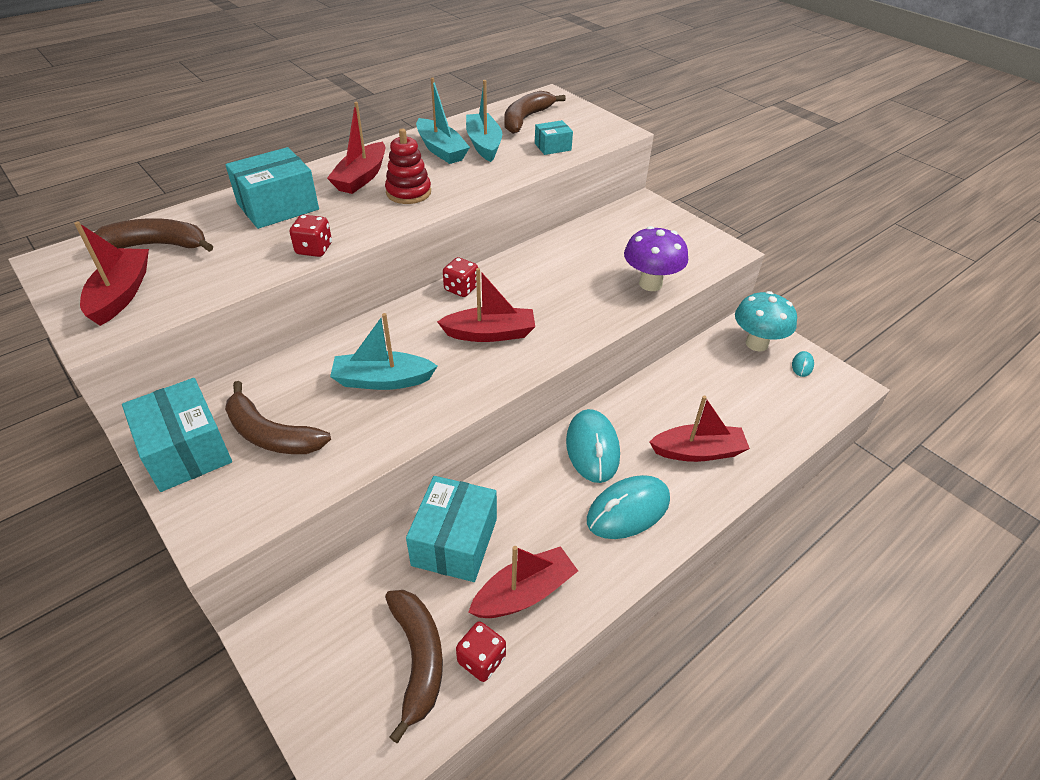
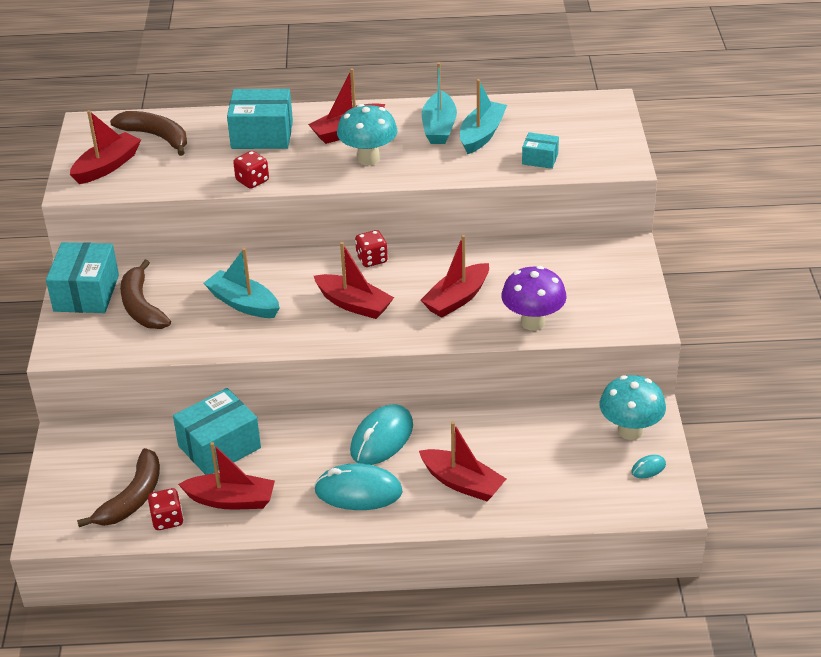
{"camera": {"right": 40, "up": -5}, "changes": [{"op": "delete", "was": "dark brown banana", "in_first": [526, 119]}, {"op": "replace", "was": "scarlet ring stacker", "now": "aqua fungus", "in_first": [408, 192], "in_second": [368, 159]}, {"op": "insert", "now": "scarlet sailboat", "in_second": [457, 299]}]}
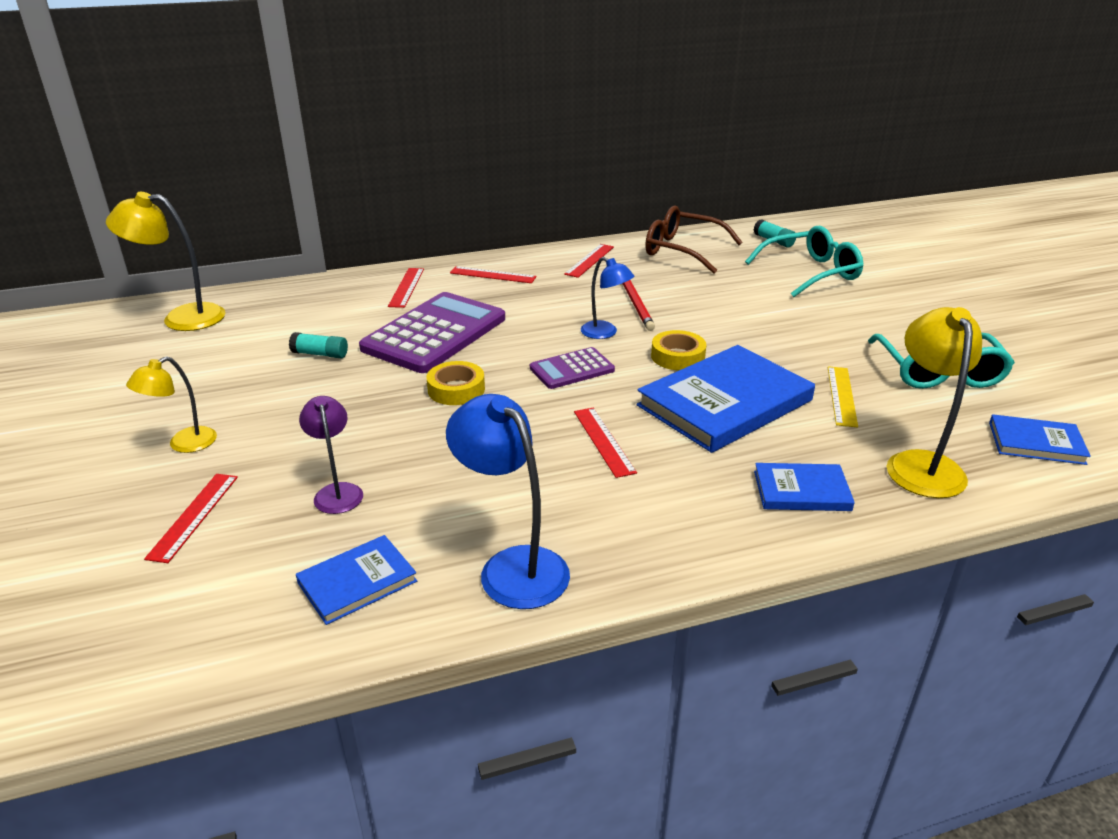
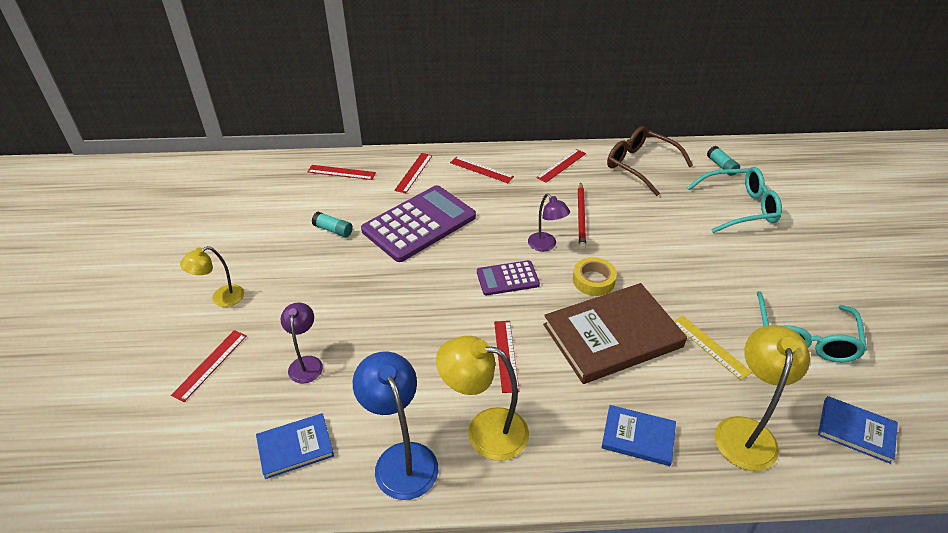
{"camera": {"right": 15, "up": 10}, "changes": [{"op": "move", "was": "golden reading lamp", "in_first": [182, 318], "in_second": [484, 430]}, {"op": "recolor", "was": "blue reading lamp", "now": "royal purple reading lamp", "in_first": [605, 333], "in_second": [546, 245]}, {"op": "recolor", "was": "blue hardback", "now": "dark brown hardback", "in_first": [724, 403], "in_second": [612, 335]}, {"op": "delete", "was": "golden roll of tape", "in_first": [456, 389]}, {"op": "rotate", "was": "golden ruler", "in_first": [841, 396], "in_second": [710, 347], "clockwise": -60}, {"op": "insert", "now": "scarlet ruler", "in_second": [341, 172]}]}
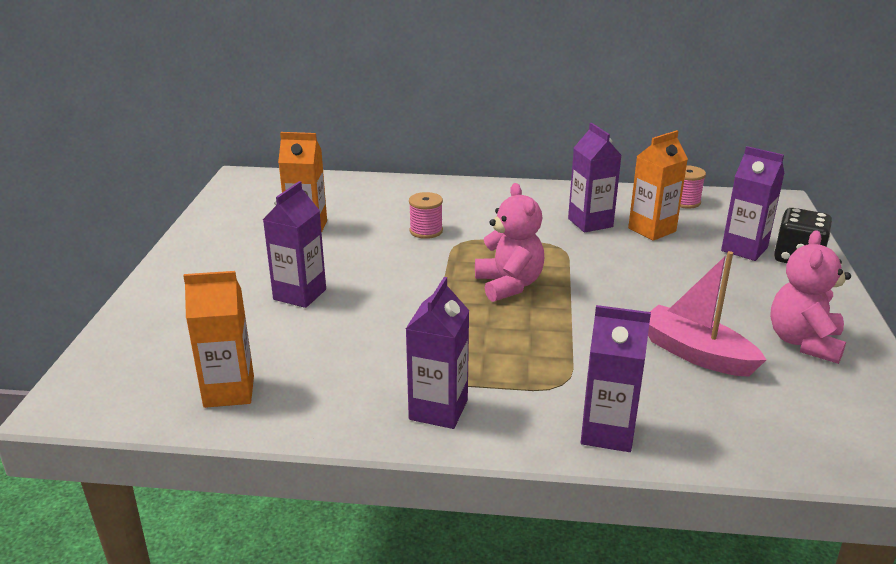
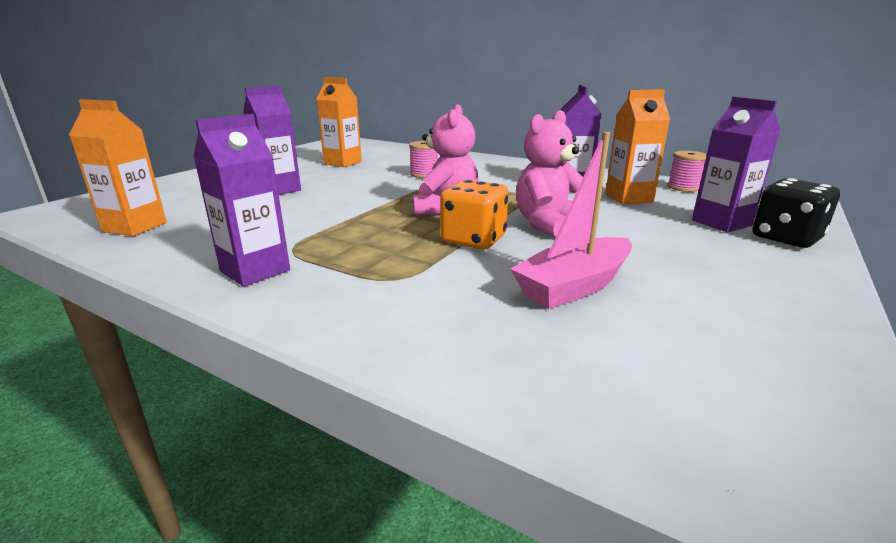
{"camera": {"right": 25, "up": -5}, "changes": [{"op": "move", "was": "rose-pink teddy", "in_first": [804, 342], "in_second": [548, 224]}, {"op": "rotate", "was": "rose-pink sailboat", "in_first": [696, 353], "in_second": [574, 286], "clockwise": -105}, {"op": "delete", "was": "royal purple juice carton", "in_first": [607, 432]}, {"op": "insert", "now": "orange dice", "in_second": [473, 240]}]}
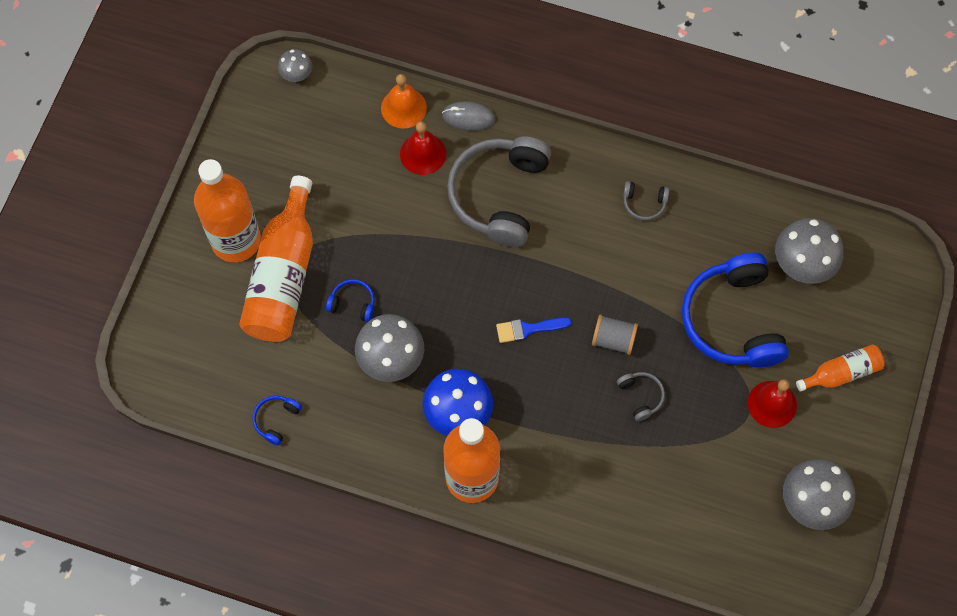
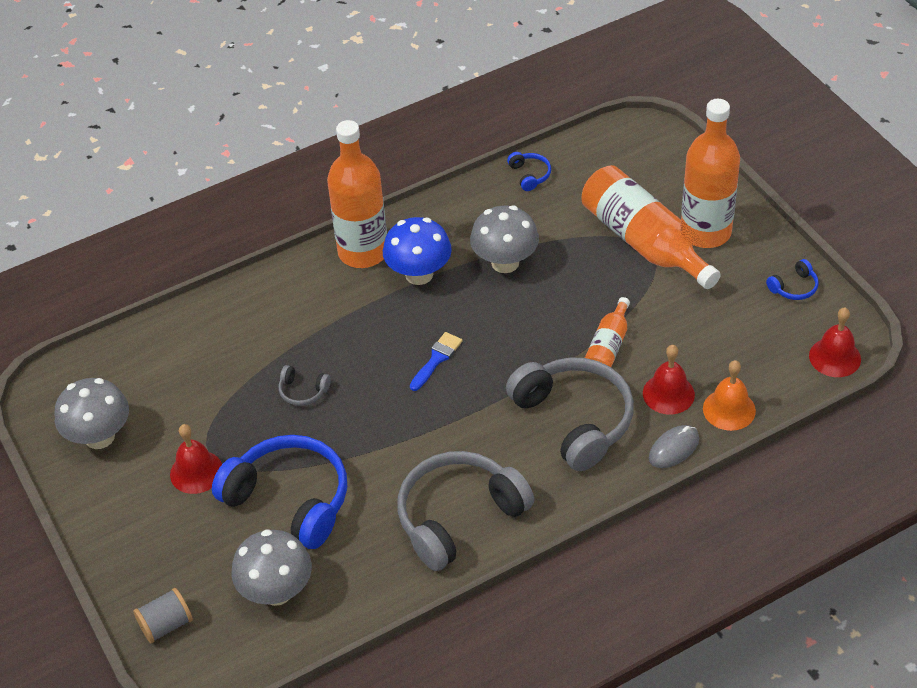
{"camera": {"right": 135, "up": -20}, "changes": [{"op": "replace", "was": "ash-grey fungus", "now": "scarlet bell", "in_first": [297, 75], "in_second": [835, 357]}, {"op": "resize", "was": "ash-grey over-ear headphones", "in_first": [644, 203], "in_second": [459, 517], "ratio": 2.4}, {"op": "move", "was": "blue over-ear headphones", "in_first": [353, 303], "in_second": [794, 287]}, {"op": "move", "was": "ash-grey reel of thread", "in_first": [613, 340], "in_second": [166, 625]}, {"op": "move", "was": "orange drink bottle", "in_first": [841, 373], "in_second": [608, 346]}]}
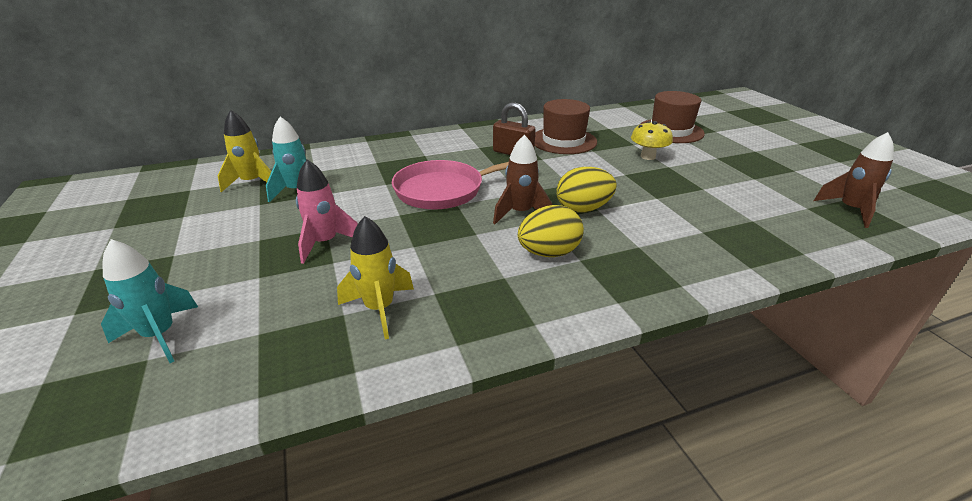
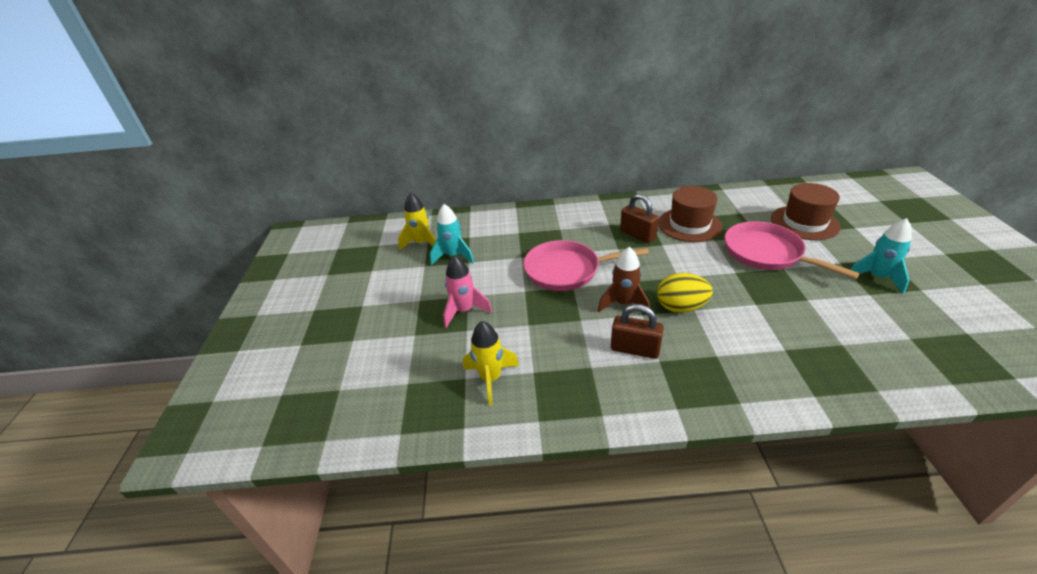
{"camera": {"right": 20, "up": 5}, "changes": [{"op": "replace", "was": "golden fungus", "now": "rose-pink skillet", "in_first": [648, 156], "in_second": [766, 253]}, {"op": "delete", "was": "dark brown rocket", "in_first": [850, 210]}, {"op": "replace", "was": "golden toy egg", "now": "dark brown small lock", "in_first": [548, 253], "in_second": [635, 349]}, {"op": "move", "was": "aqua rocket", "in_first": [160, 335], "in_second": [876, 277]}]}
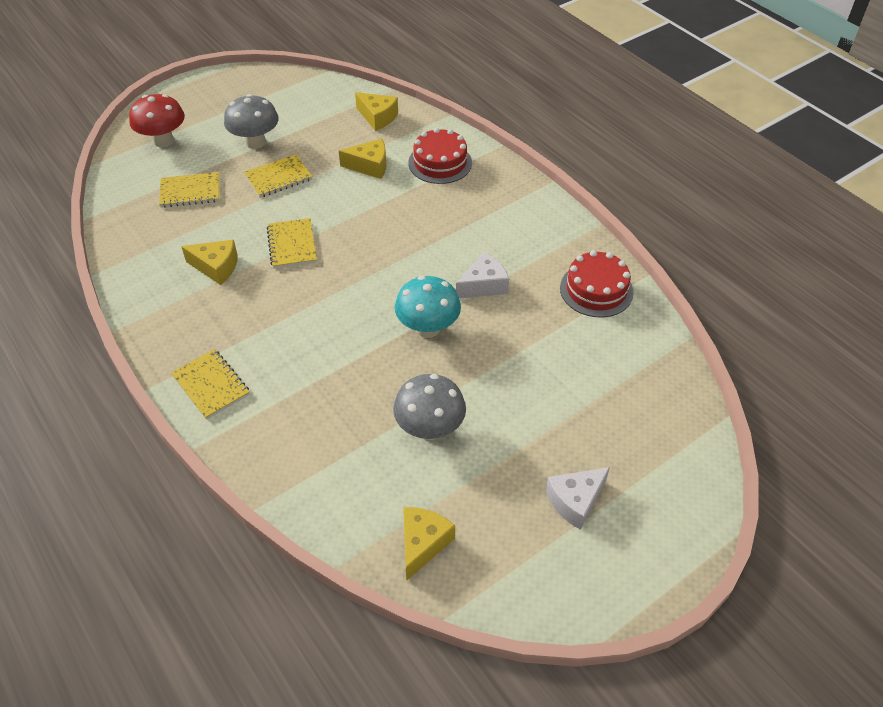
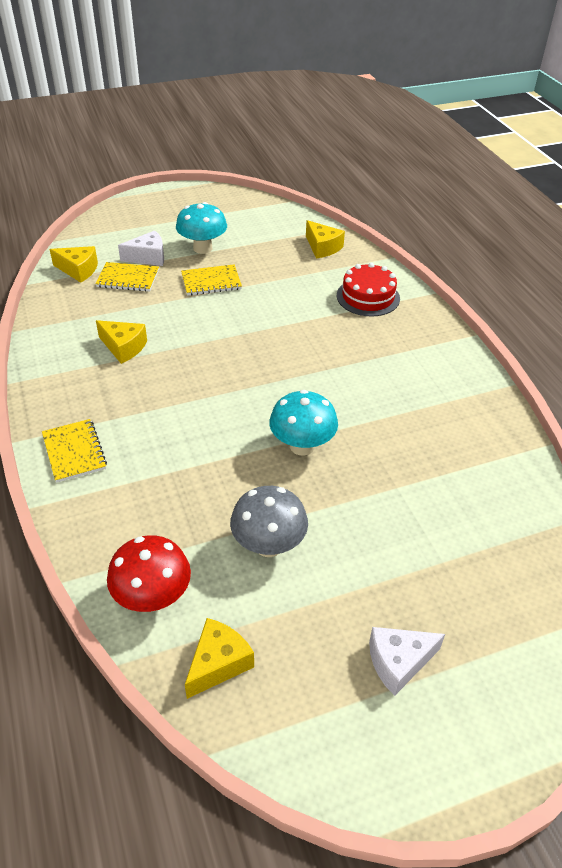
{"camera": {"right": 15, "up": -5}, "changes": [{"op": "move", "was": "scarlet fungus", "in_first": [163, 140], "in_second": [153, 597]}, {"op": "recolor", "was": "ash-grey fungus", "now": "aqua fungus", "in_first": [255, 142], "in_second": [202, 248]}, {"op": "move", "was": "golden cheese", "in_first": [369, 166], "in_second": [78, 270]}, {"op": "delete", "was": "golden notepad", "in_first": [292, 245]}, {"op": "delete", "was": "scarlet gateau", "in_first": [596, 290]}, {"op": "move", "was": "white cheese", "in_first": [483, 285], "in_second": [148, 257]}]}
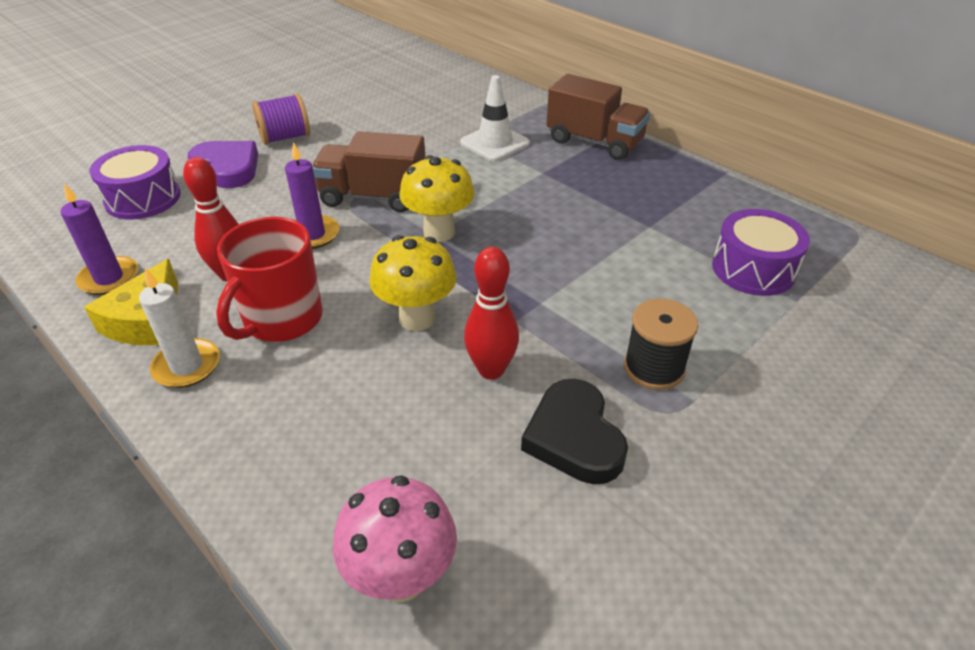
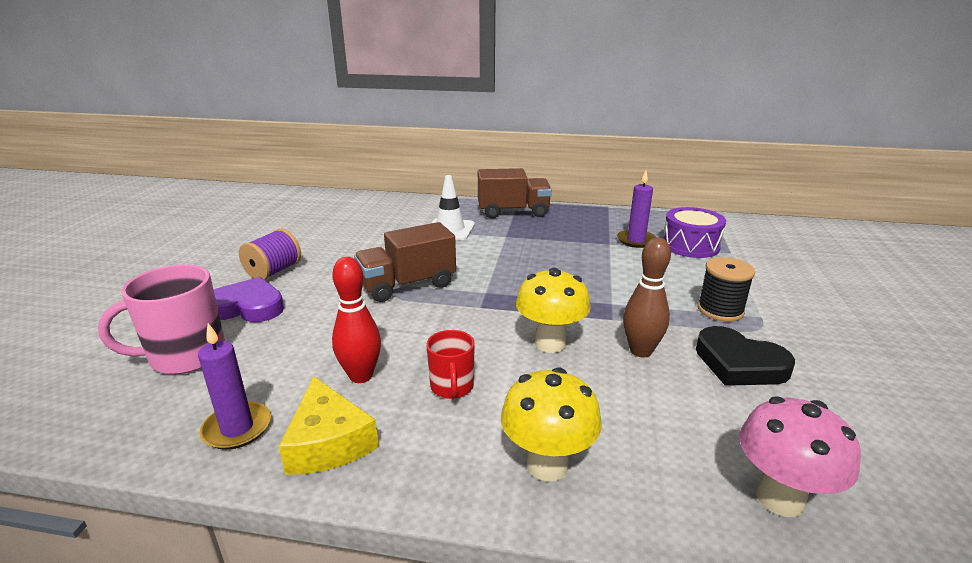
{"camera": {"right": -35, "up": -15}, "changes": [{"op": "move", "was": "royal purple pillar candle", "in_first": [312, 235], "in_second": [636, 240]}, {"op": "replace", "was": "royal purple snare drum", "now": "rose-pink tea mug", "in_first": [143, 198], "in_second": [185, 356]}, {"op": "move", "was": "golden fungus", "in_first": [439, 232], "in_second": [547, 465]}, {"op": "resize", "was": "scarlet tea mug", "in_first": [281, 319], "in_second": [452, 387], "ratio": 0.58}, {"op": "recolor", "was": "scarlet tenpin", "now": "dark brown tenpin", "in_first": [491, 370], "in_second": [640, 351]}, {"op": "delete", "was": "white pillar candle", "in_first": [187, 366]}]}
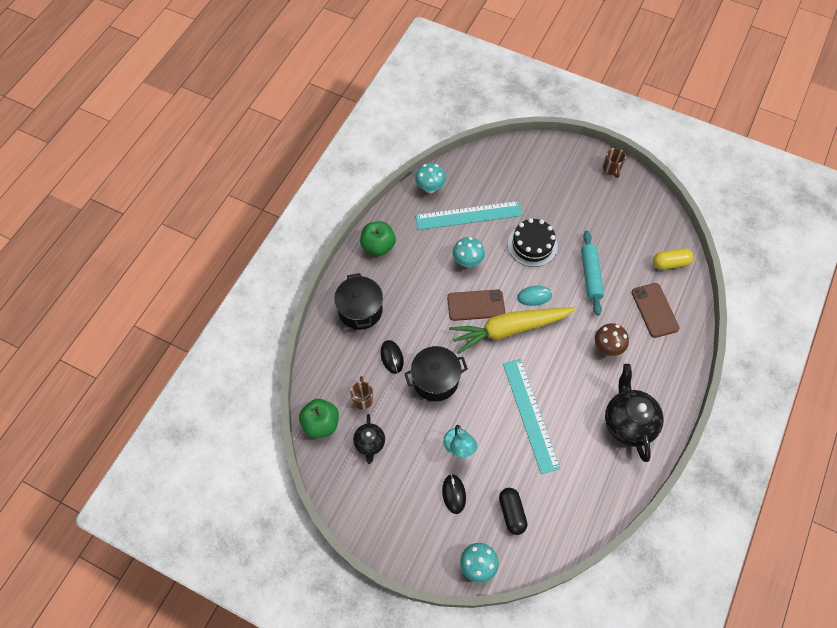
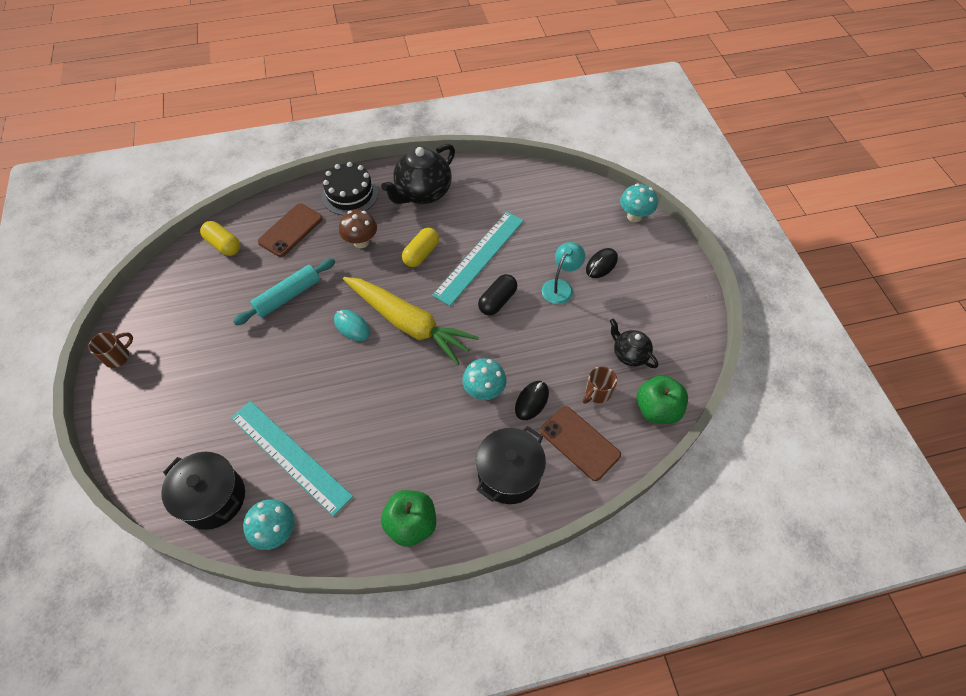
{"camera": {"right": -130, "up": -5}, "changes": [{"op": "move", "was": "ebony gateau", "in_first": [532, 245], "in_second": [350, 194]}, {"op": "move", "was": "aqua fungus", "in_first": [467, 261], "in_second": [484, 391]}, {"op": "move", "was": "dark brown mobile phone", "in_first": [476, 305], "in_second": [579, 443]}, {"op": "move", "was": "ebony stockpot", "in_first": [435, 380], "in_second": [213, 498]}, {"op": "rotate", "was": "ebony teapot", "in_first": [370, 443], "in_second": [629, 354], "clockwise": -90}, {"op": "move", "was": "ebony pill shape", "in_first": [511, 513], "in_second": [497, 301]}, {"op": "insert", "now": "golden pill shape", "in_second": [421, 254]}]}
